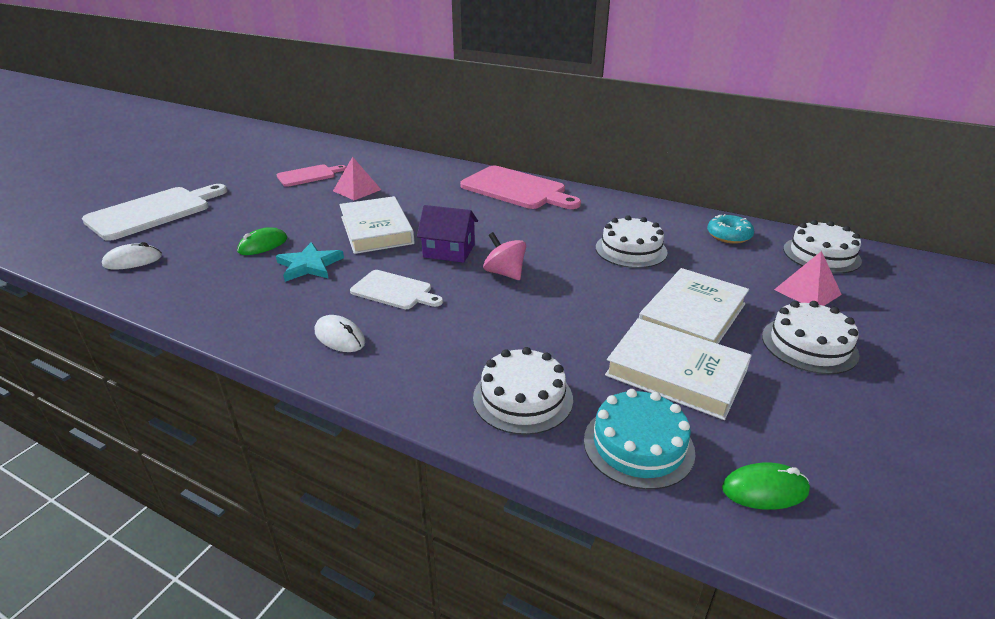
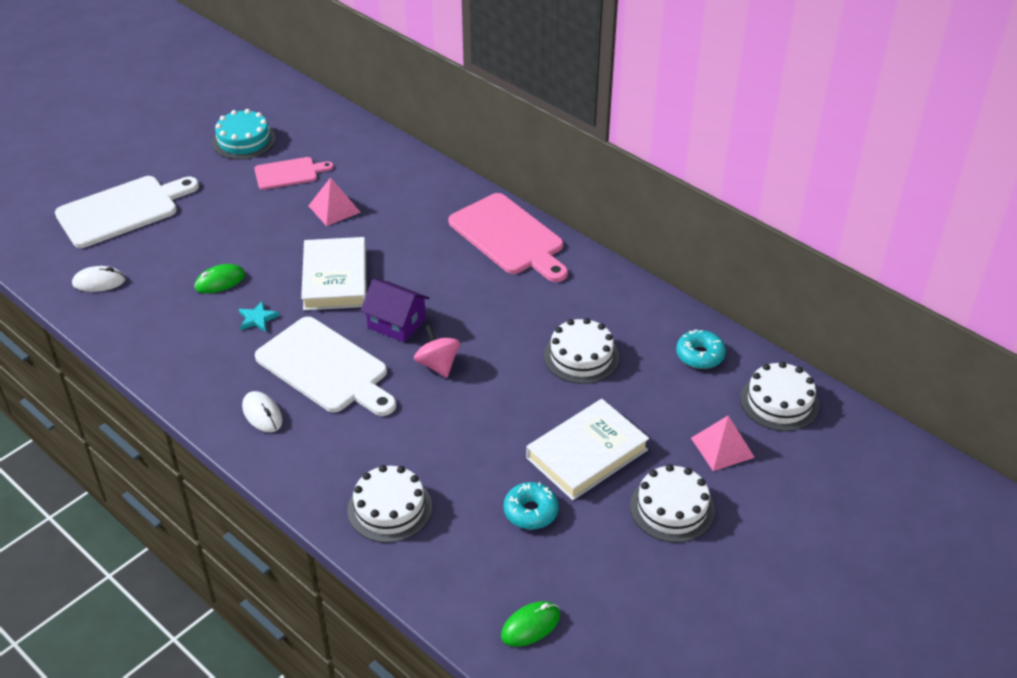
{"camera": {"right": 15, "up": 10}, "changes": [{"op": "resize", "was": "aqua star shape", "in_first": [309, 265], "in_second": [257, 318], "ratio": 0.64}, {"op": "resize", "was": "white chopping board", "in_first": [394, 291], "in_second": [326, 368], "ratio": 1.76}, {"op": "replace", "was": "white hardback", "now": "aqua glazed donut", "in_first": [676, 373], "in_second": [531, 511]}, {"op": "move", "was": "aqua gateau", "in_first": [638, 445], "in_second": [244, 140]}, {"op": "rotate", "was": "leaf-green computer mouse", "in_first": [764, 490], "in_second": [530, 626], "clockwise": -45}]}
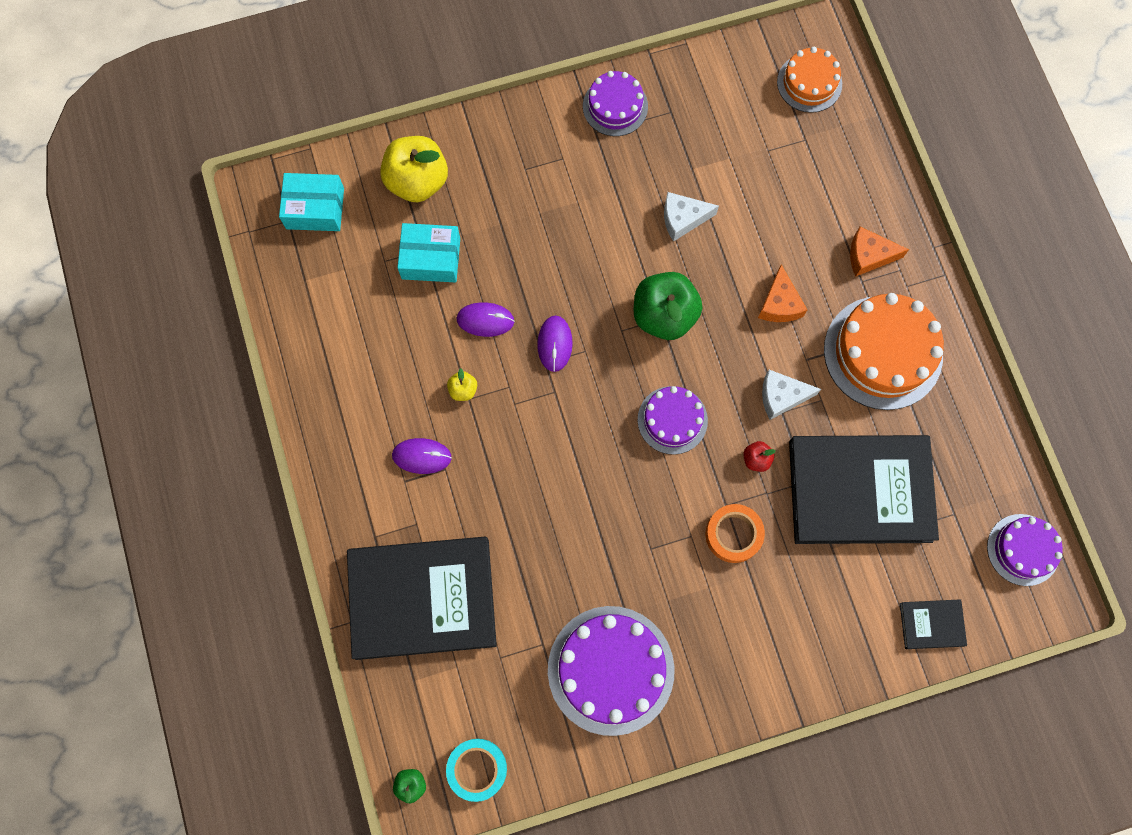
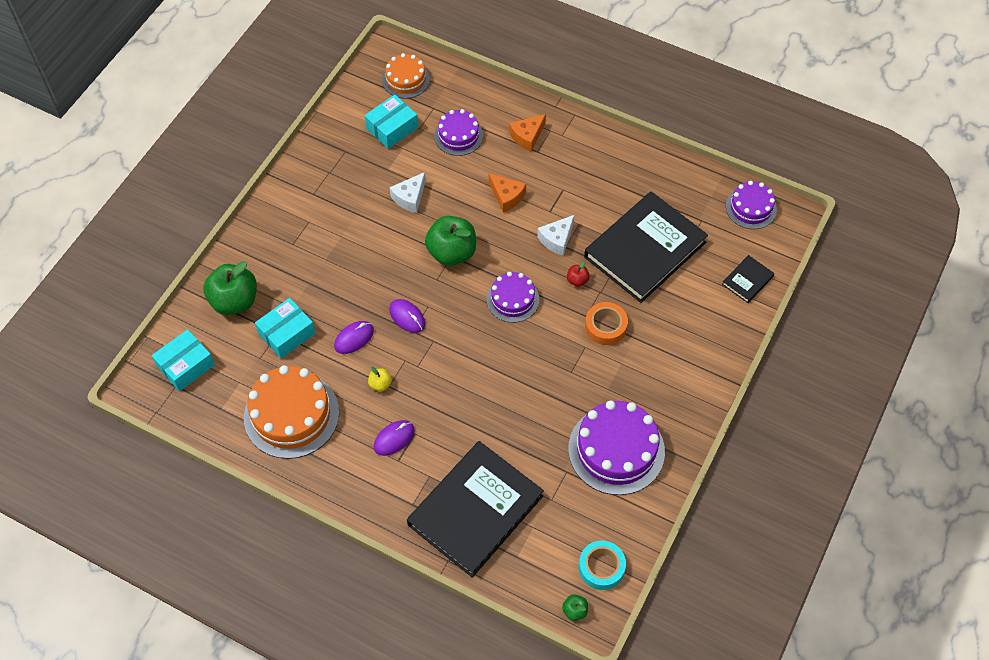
{"camera": {"right": -45, "up": -15}, "changes": [{"op": "move", "was": "royal purple gateau", "in_first": [615, 106], "in_second": [458, 136]}, {"op": "recolor", "was": "golden toy apple", "now": "leaf-green toy apple", "in_first": [417, 181], "in_second": [234, 301]}, {"op": "move", "was": "orange gateau", "in_first": [883, 352], "in_second": [291, 415]}, {"op": "insert", "now": "aqua parcel", "in_second": [392, 128]}]}
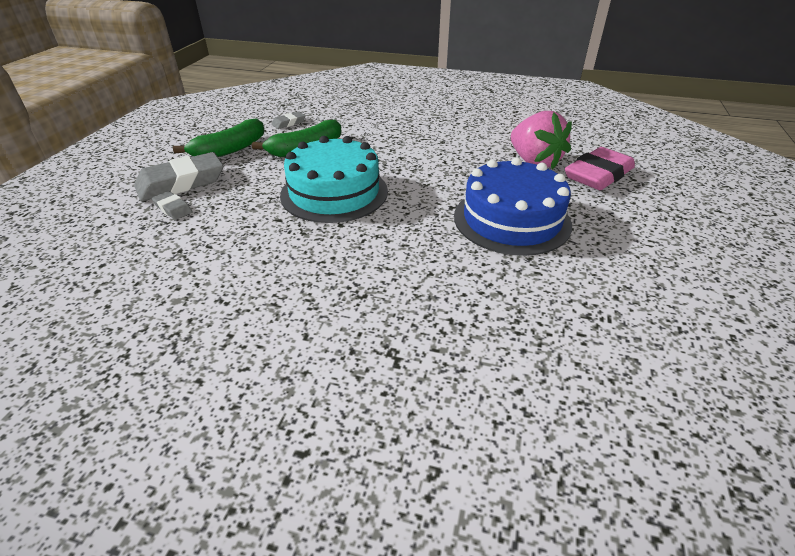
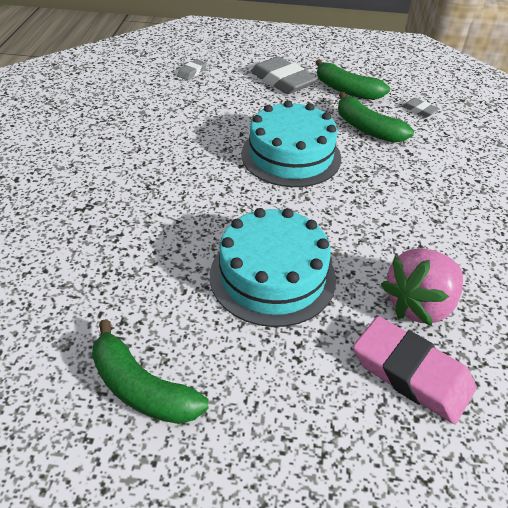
{"camera": {"right": 80, "up": 5}, "changes": [{"op": "recolor", "was": "blue gateau", "now": "aqua gateau", "in_first": [511, 220], "in_second": [272, 276]}, {"op": "move", "was": "ash-grey gum eraser", "in_first": [173, 208], "in_second": [192, 72]}, {"op": "insert", "now": "leaf-green banana", "in_second": [141, 388]}]}
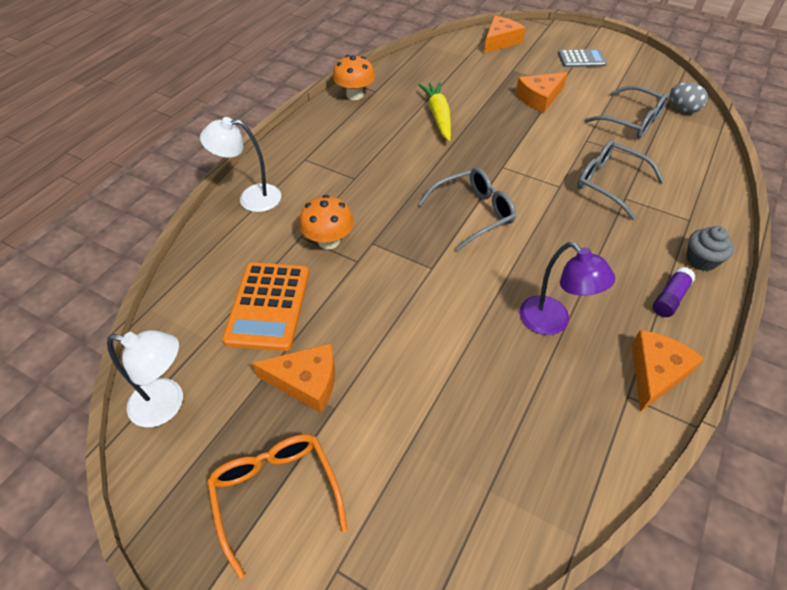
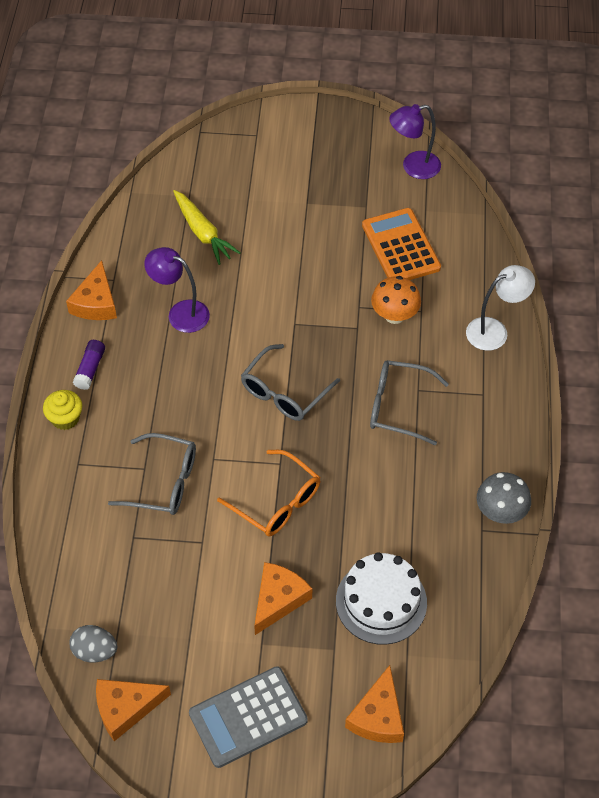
{"camera": {"right": 155, "up": 5}, "changes": [{"op": "resize", "was": "ash-grey pocket calculator", "in_first": [581, 59], "in_second": [248, 717], "ratio": 1.58}, {"op": "recolor", "was": "orange fungus", "now": "ash-grey fungus", "in_first": [355, 95], "in_second": [500, 512]}, {"op": "move", "was": "golden carrot", "in_first": [438, 116], "in_second": [203, 233]}, {"op": "move", "was": "ash-grey eyeglasses", "in_first": [632, 121], "in_second": [398, 406]}, {"op": "recolor", "was": "ash-grey cupcake", "now": "golden cupcake", "in_first": [701, 260], "in_second": [65, 418]}, {"op": "recolor", "was": "white reading lamp", "now": "royal purple reading lamp", "in_first": [167, 404], "in_second": [413, 167]}, {"op": "move", "was": "orange cheese", "in_first": [306, 381], "in_second": [126, 708]}, {"op": "move", "was": "orange eyeglasses", "in_first": [275, 493], "in_second": [277, 502]}, {"op": "insert", "now": "white gateau", "in_second": [381, 602]}]}
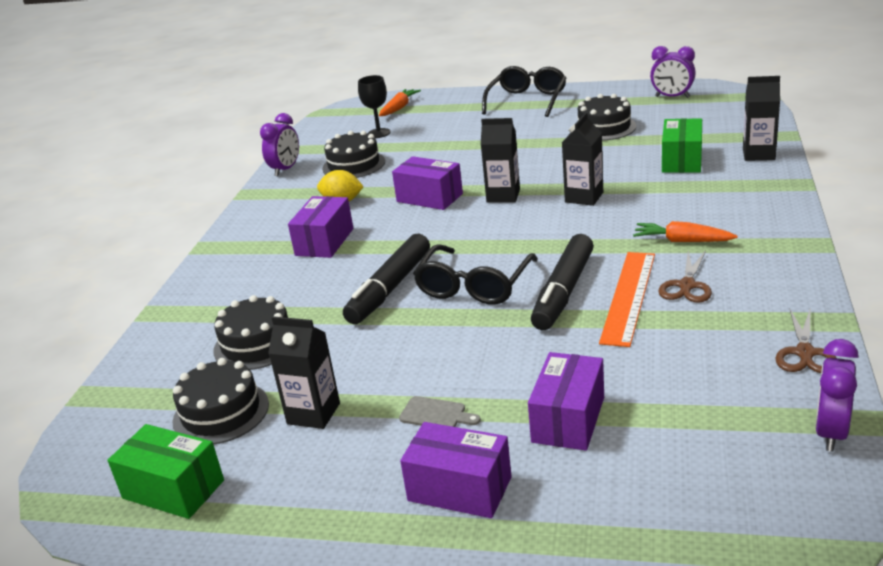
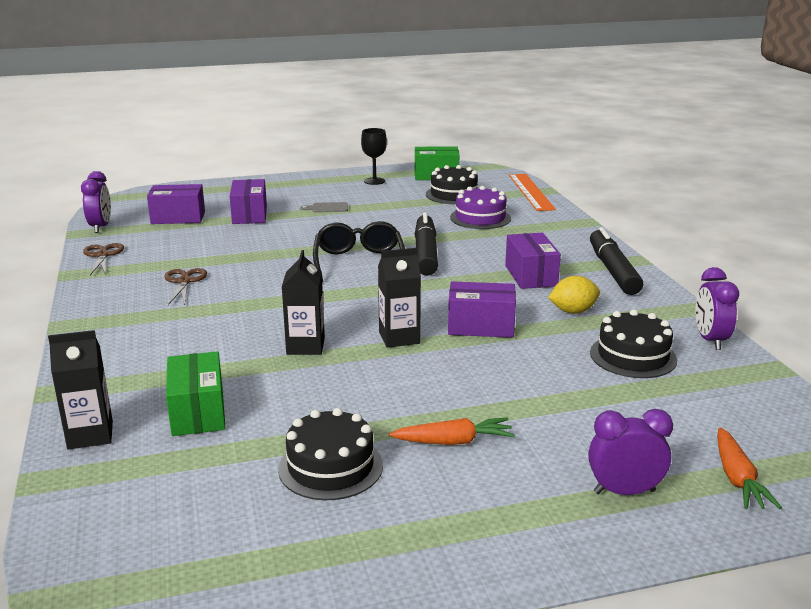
{"camera": {"right": 150, "up": -5}, "changes": [{"op": "move", "was": "royal purple bedside clock", "in_first": [672, 97], "in_second": [624, 492]}, {"op": "delete", "was": "ebony eyeglasses", "in_first": [527, 100]}, {"op": "move", "was": "ebony chalice", "in_first": [379, 133], "in_second": [374, 181]}, {"op": "move", "was": "orange carrot", "in_first": [682, 241], "in_second": [454, 441]}, {"op": "move", "was": "ebony marker pen", "in_first": [563, 292], "in_second": [613, 270]}, {"op": "move", "was": "orange ruler", "in_first": [628, 297], "in_second": [531, 192]}, {"op": "recolor", "was": "ebony gateau", "now": "royal purple gateau", "in_first": [257, 344], "in_second": [480, 218]}, {"op": "delete", "was": "ebony juice carton", "in_first": [313, 413]}, {"op": "move", "was": "royal purple parcel", "in_first": [459, 489], "in_second": [178, 218]}]}
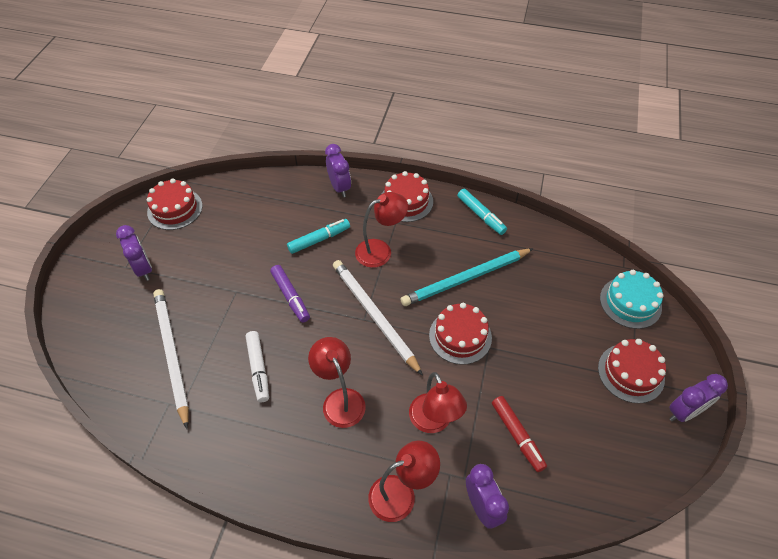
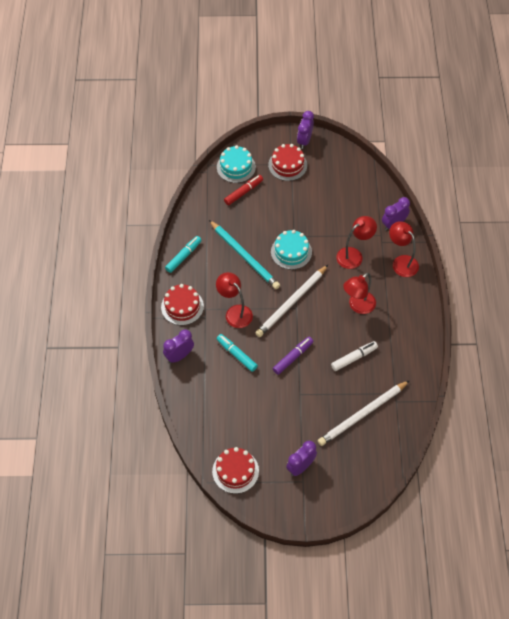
{"camera": {"right": -105, "up": 5}, "changes": [{"op": "recolor", "was": "scarlet gateau", "now": "aqua gateau", "in_first": [460, 336], "in_second": [291, 252]}, {"op": "rotate", "was": "royal purple bedside clock", "in_first": [684, 412], "in_second": [304, 141], "clockwise": -120}, {"op": "move", "was": "scarlet marker pen", "in_first": [517, 436], "in_second": [243, 192]}]}
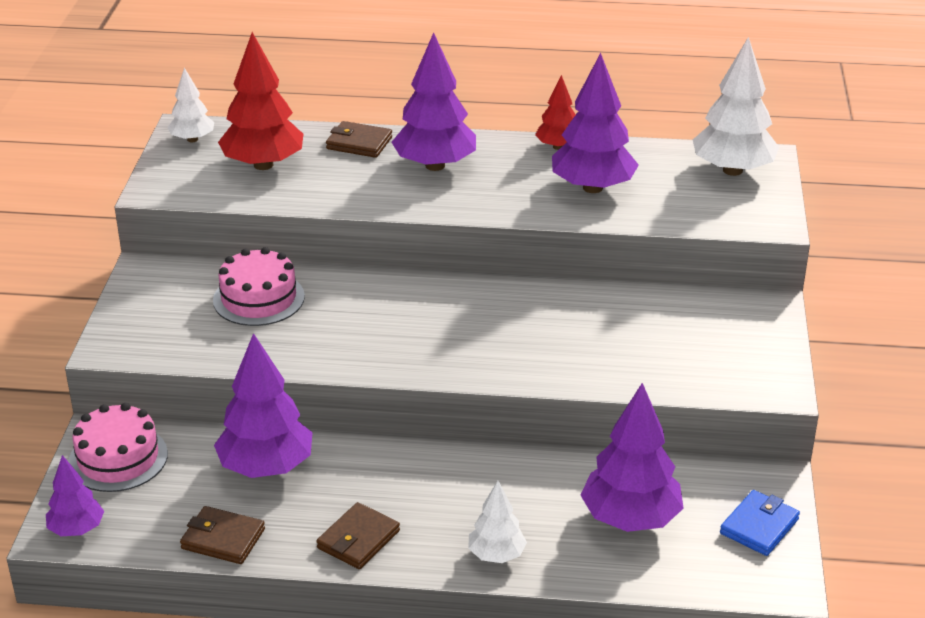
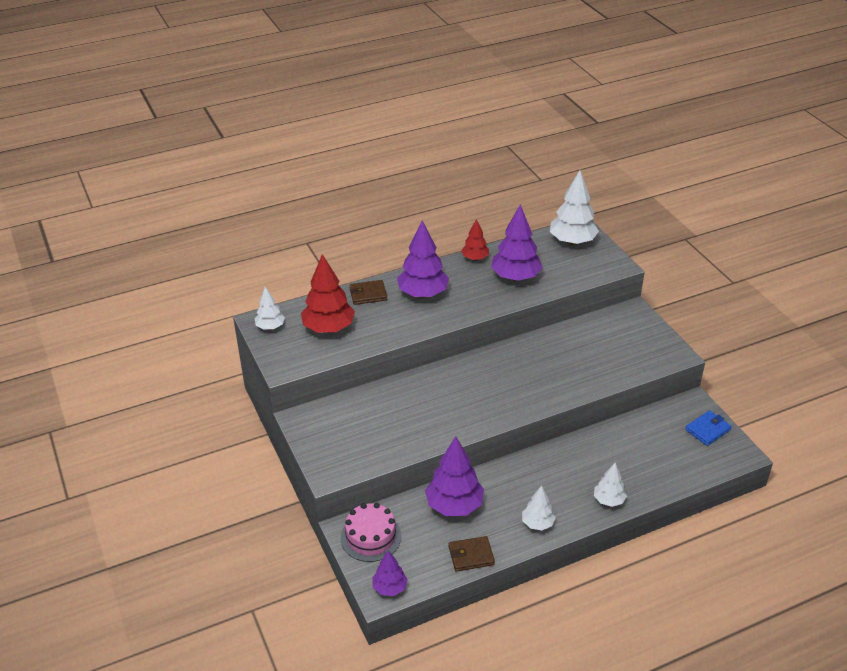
{"camera": {"right": -30, "up": 5}, "changes": [{"op": "delete", "was": "rose-pink gateau", "in_first": [259, 298]}, {"op": "delete", "was": "royal purple toy tree", "in_first": [630, 519]}, {"op": "rotate", "was": "blue card wallet", "in_first": [759, 526], "in_second": [708, 430], "clockwise": 45}, {"op": "replace", "was": "dark brown card wallet", "now": "white toy tree", "in_first": [358, 539], "in_second": [537, 523]}]}
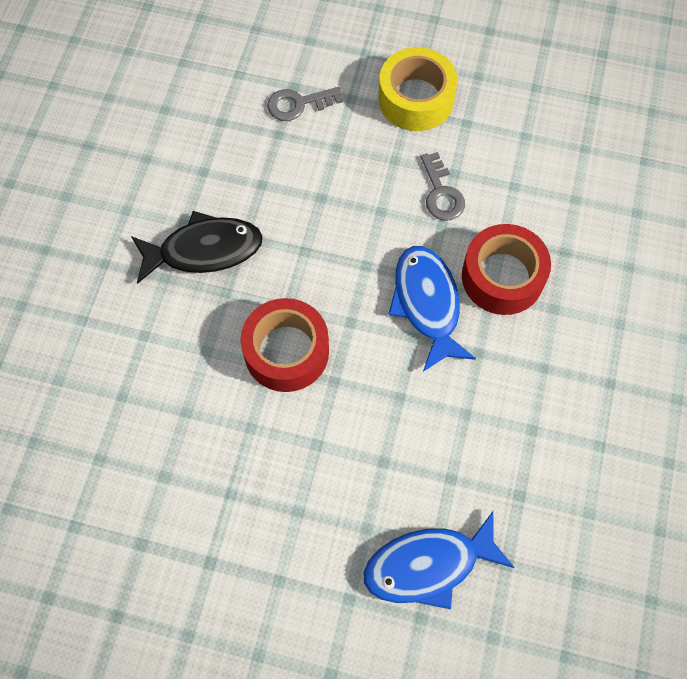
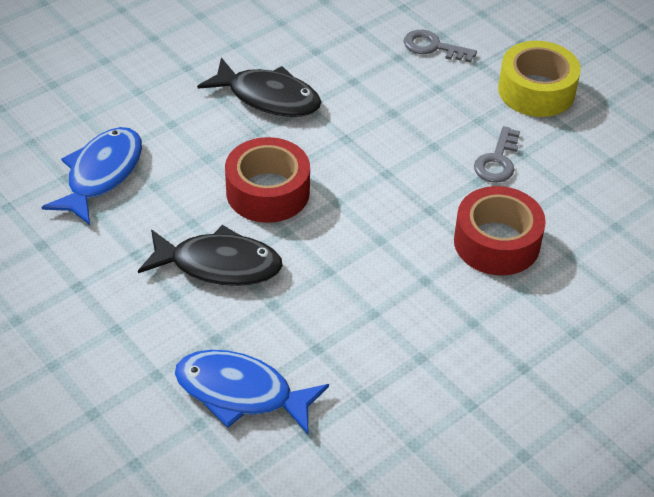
{"camera": {"right": 35, "up": -20}, "changes": [{"op": "move", "was": "blue fish", "in_first": [427, 304], "in_second": [101, 175]}, {"op": "insert", "now": "ebony fish", "in_second": [218, 265]}]}
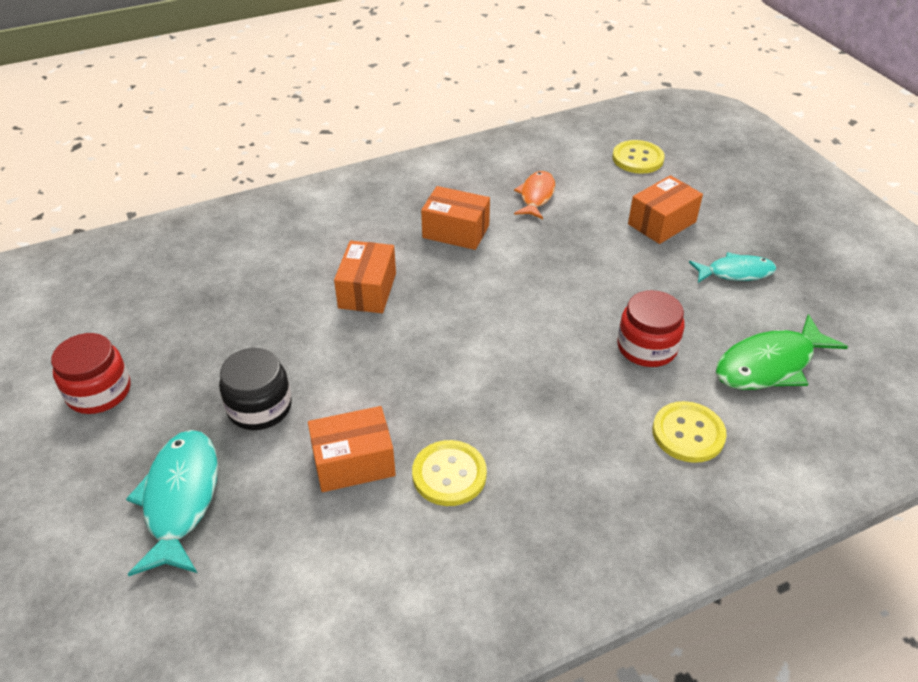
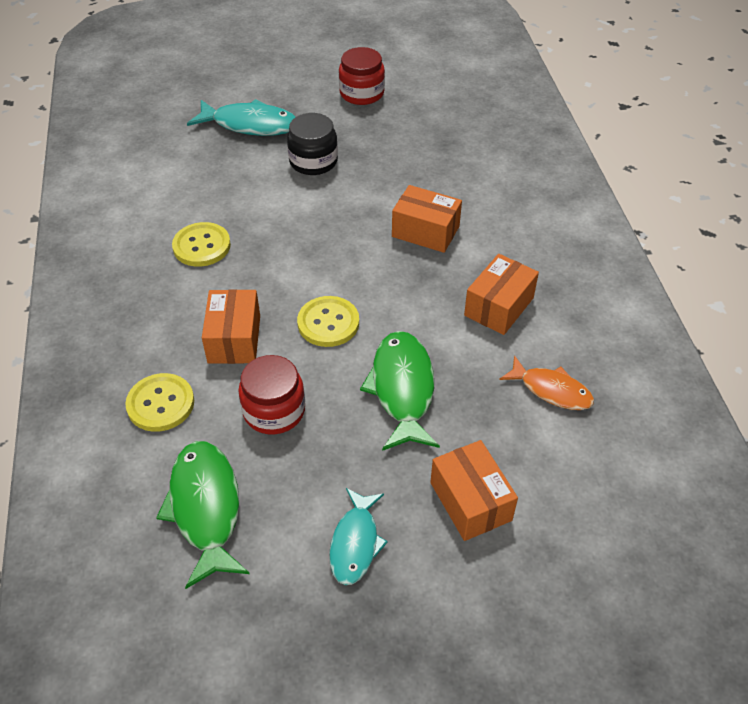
{"camera": {"right": 105, "up": 5}, "changes": [{"op": "move", "was": "golden sewing button", "in_first": [637, 159], "in_second": [328, 323]}, {"op": "move", "was": "orange parcel", "in_first": [353, 462], "in_second": [234, 339]}, {"op": "insert", "now": "leaf-green fish", "in_second": [402, 389]}]}
